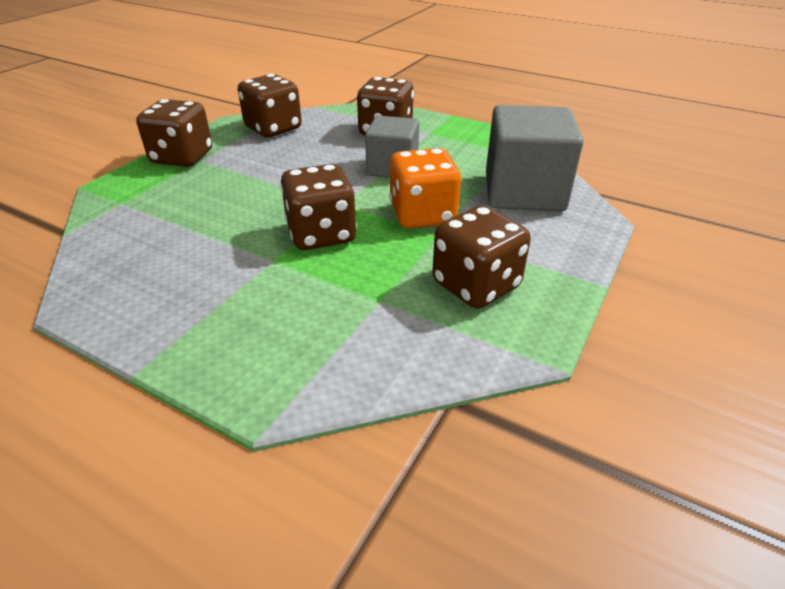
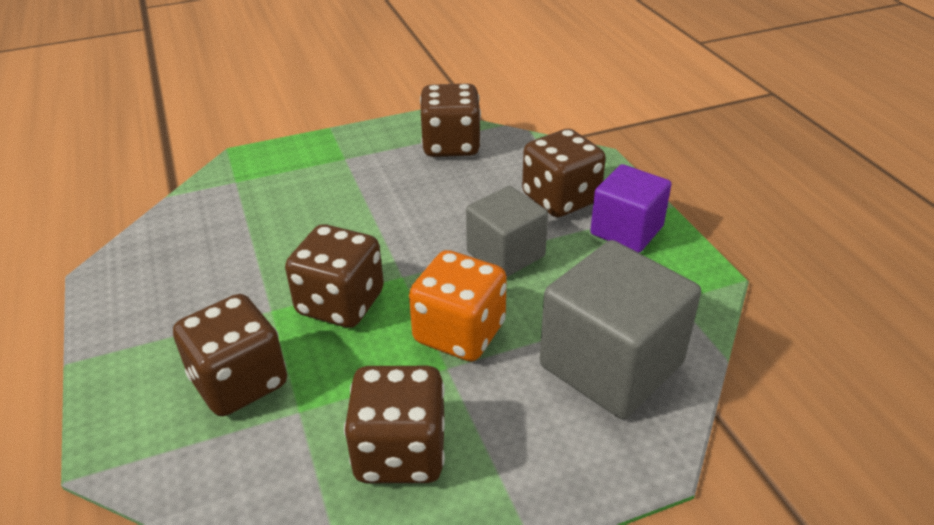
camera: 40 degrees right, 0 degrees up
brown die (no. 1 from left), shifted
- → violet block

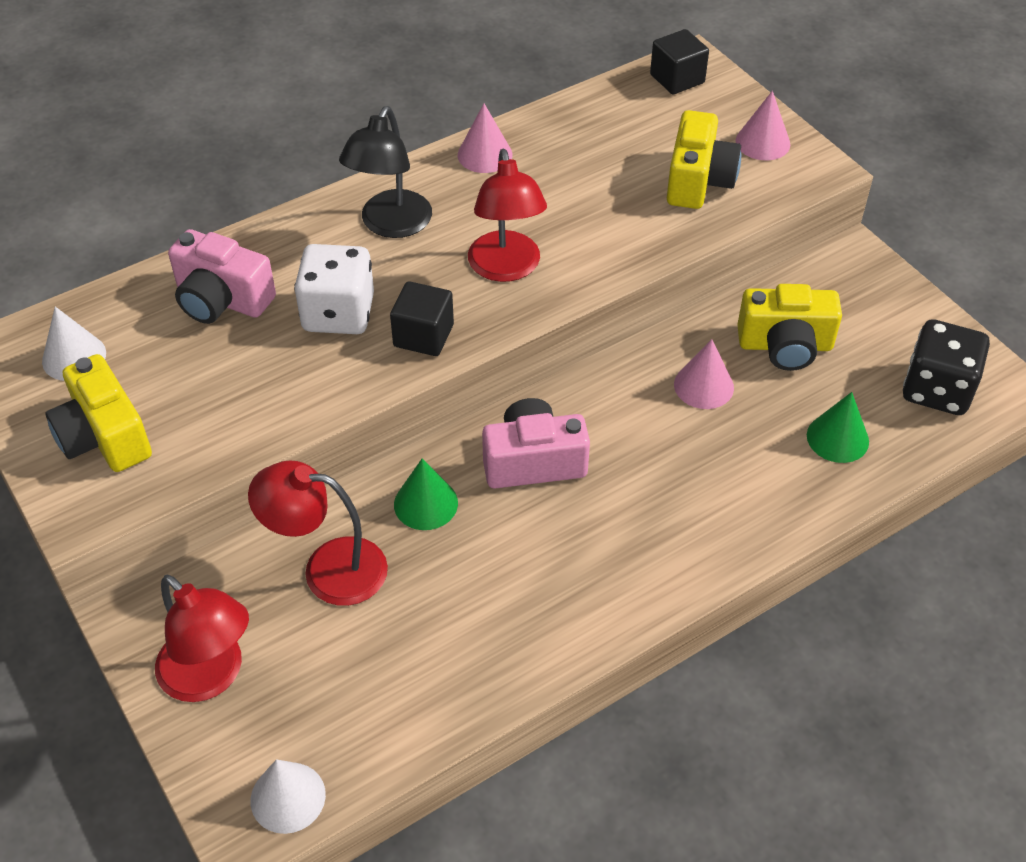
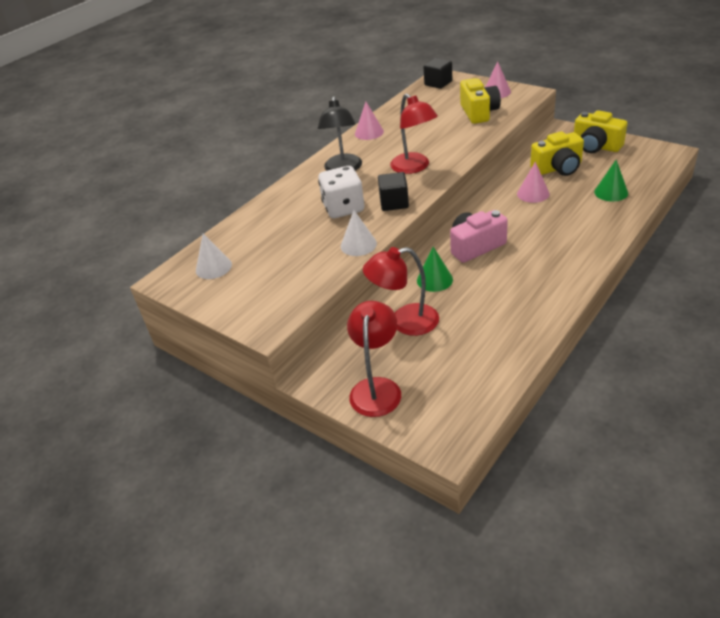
camera: 15 degrees left, 10 degrees down
rose-pink compact camera (no. 1 from left) → -
ebony die → -
bright yellow compact camera (no. 1 from left in the first image) → bright yellow compact camera (no. 3 from left), shifted
scarlet reading lamp (no. 1 from left), 105 degrees counterclockwise
snow-white cone (no. 2 from left), shifted

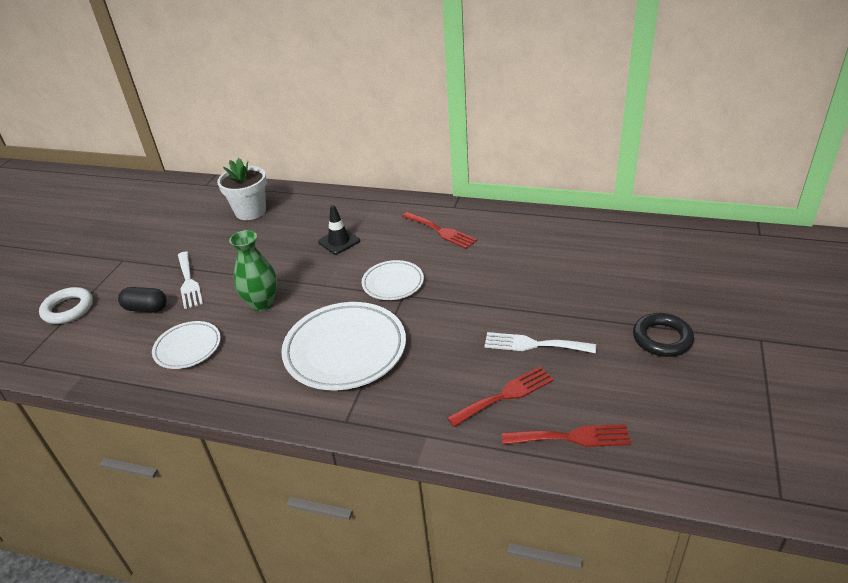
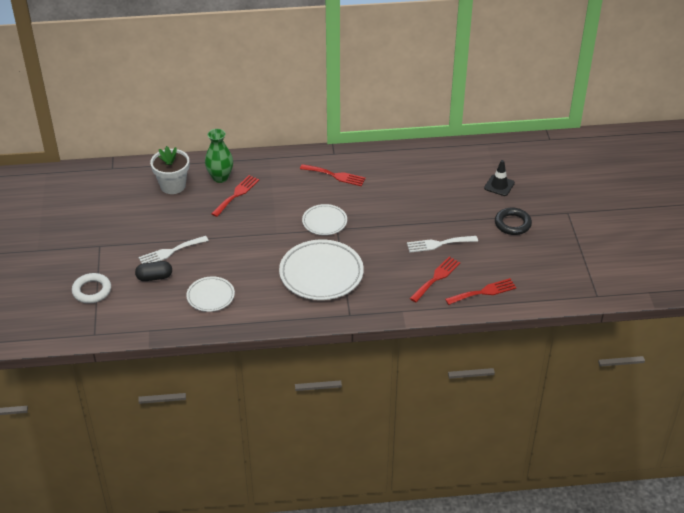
camera: 25 degrees left, 5 degrees up
ebony traffic cone, shifted
emerald flower vase, shifted
snow-white table fork (no. 1 from left), 105 degrees clockwise
- → scarlet table fork (no. 1 from left)

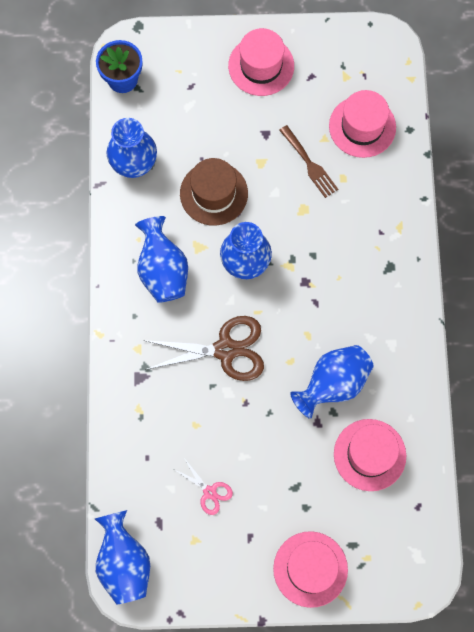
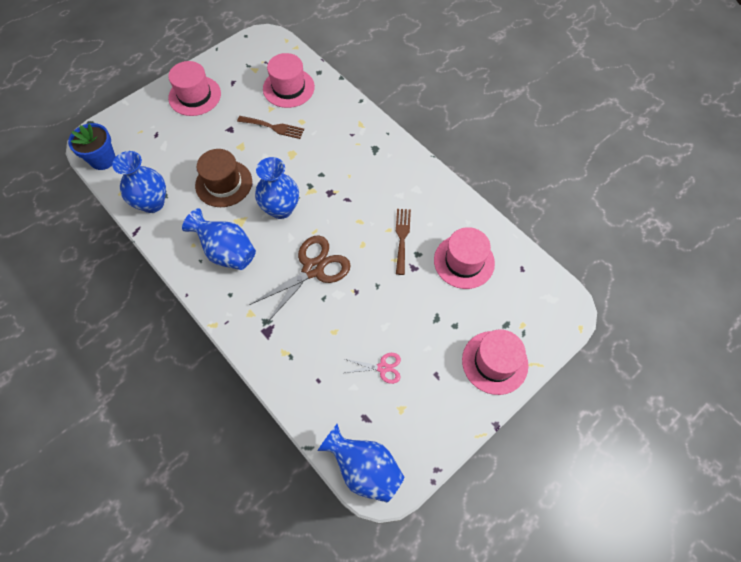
camera: 40 degrees left, 10 degrees down
blue flower vase (no. 5 from left) → brown table fork (no. 2 from left)

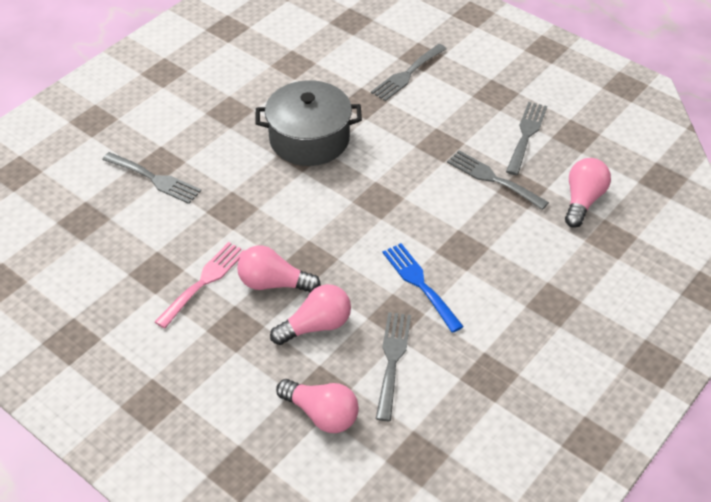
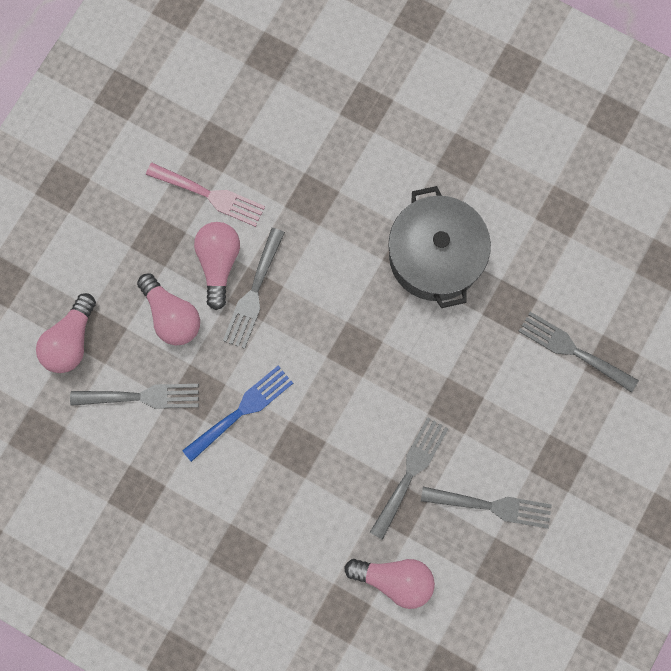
camera: 80 degrees right, 30 degrees up
grey table fork (no. 1 from left in the first image) → grey table fork (no. 2 from left), shifted

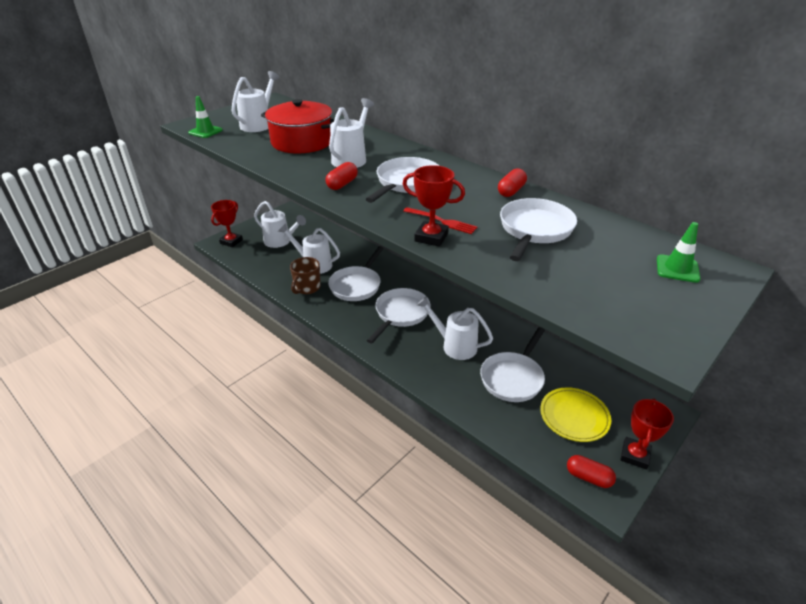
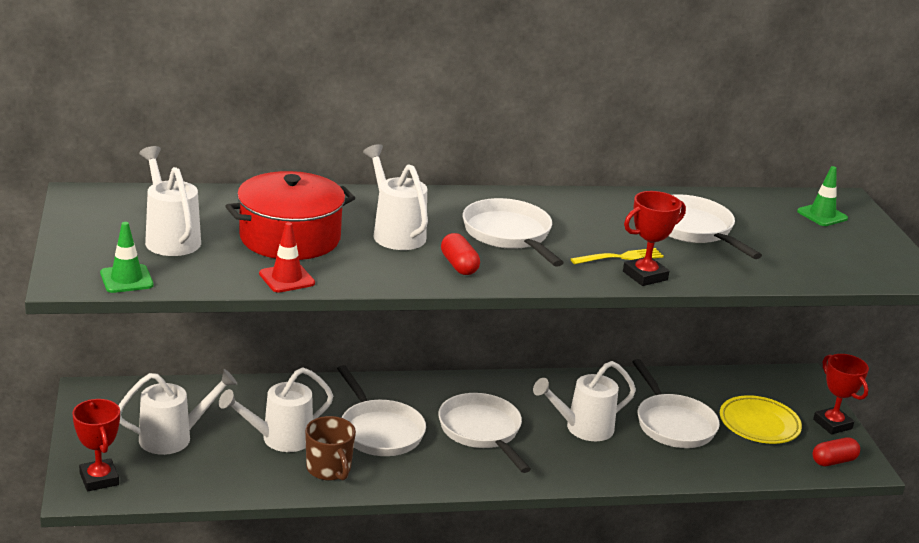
camera: 55 degrees left, 10 degrees down
scarlet capsule (no. 2 from left) → -
scarlet table fork → bright yellow table fork
- → scarlet traffic cone

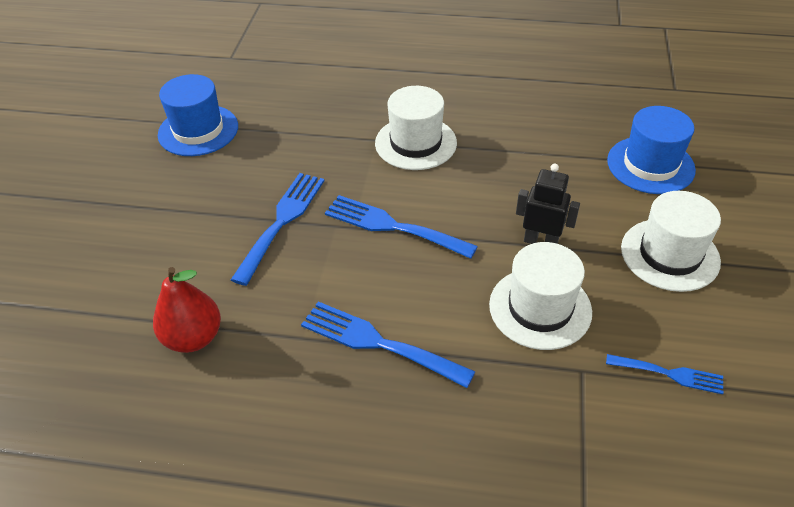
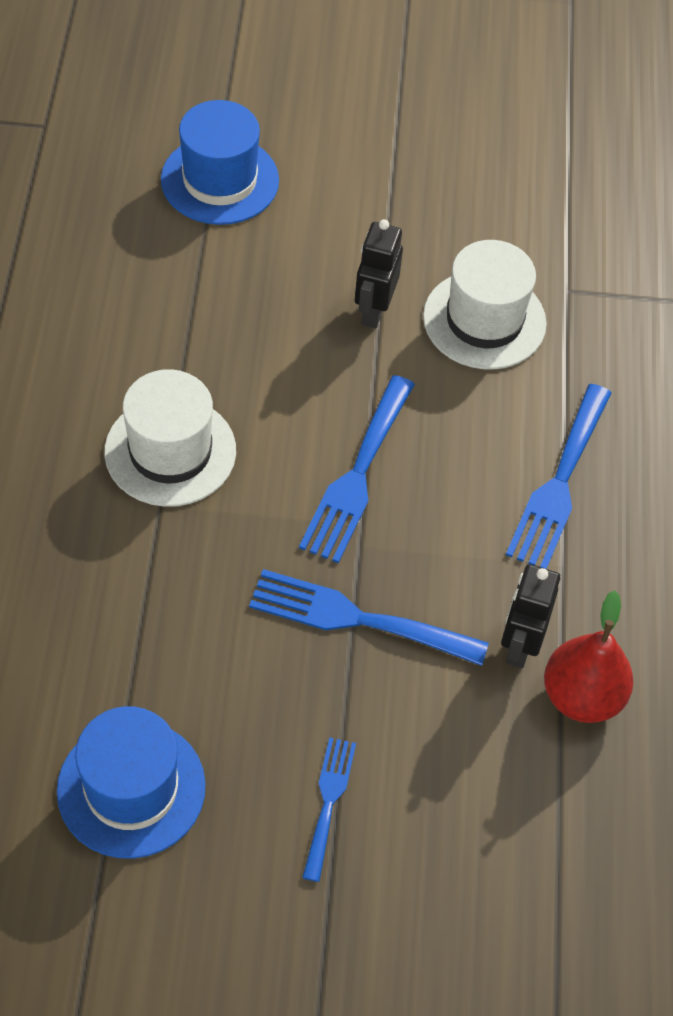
camera: 100 degrees left, 10 degrees up
snow-white hat (no. 3 from left) → -
blue table fork (no. 4 from left in the first image) → blue table fork (no. 1 from left), shifted
- → ebony robot figure (no. 2 from left)

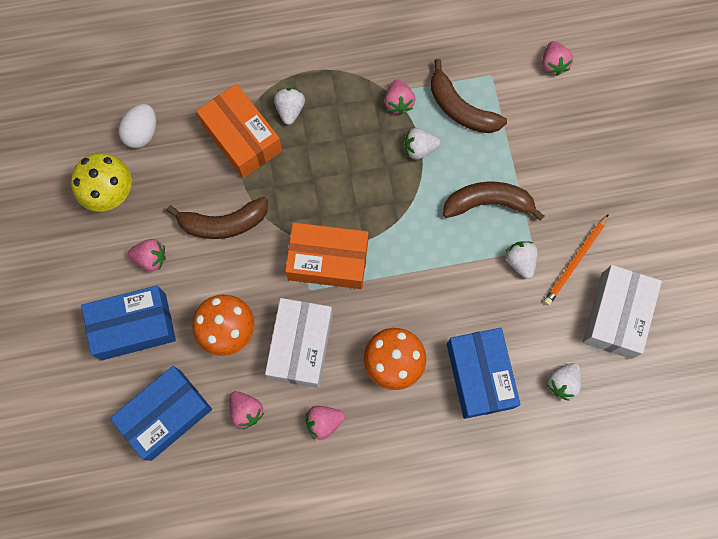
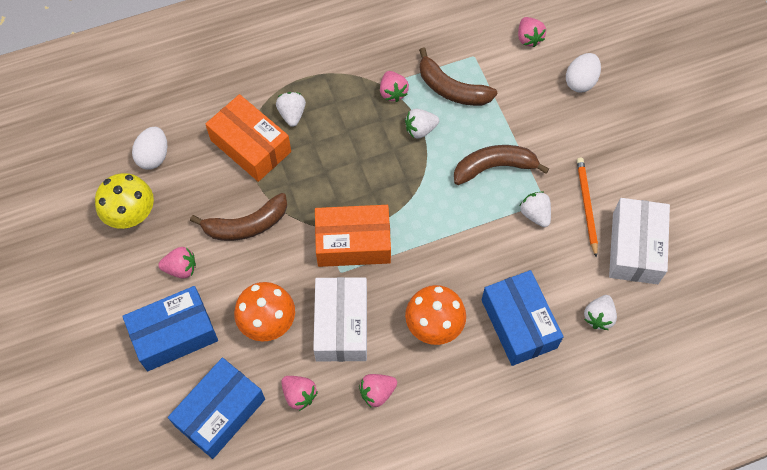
camera: 10 degrees left, 10 degrees down
orange lead pencil, 150 degrees clockwise
- → snow-white egg (no. 2 from left)

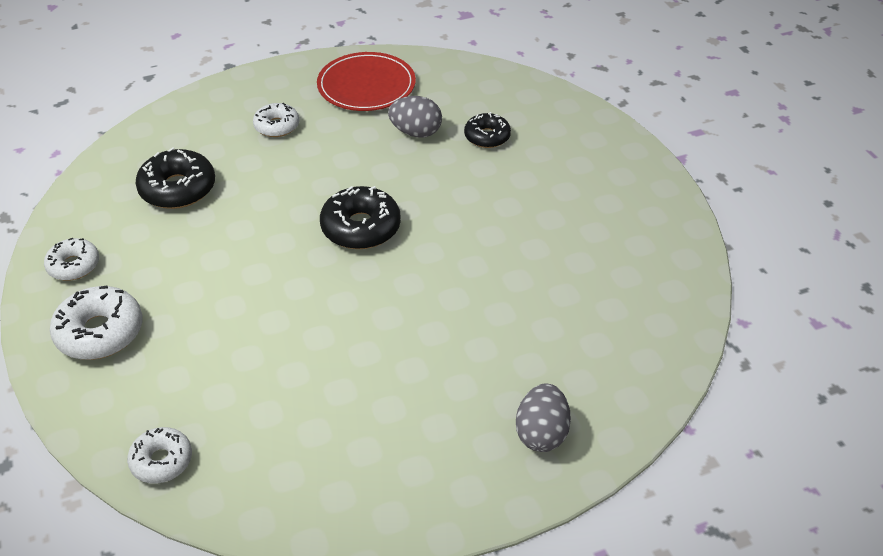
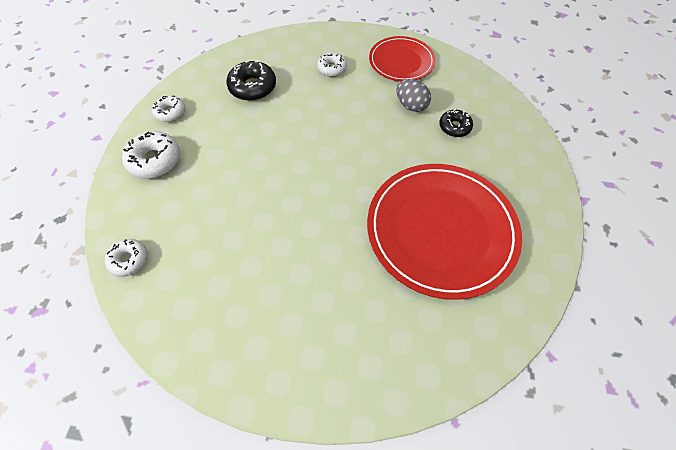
camera: 30 degrees right, 15 degrees up
ebony donut (no. 2 from left) → -
grey egg (no. 2 from left) → -
- → scarlet flat dish (no. 2 from left)

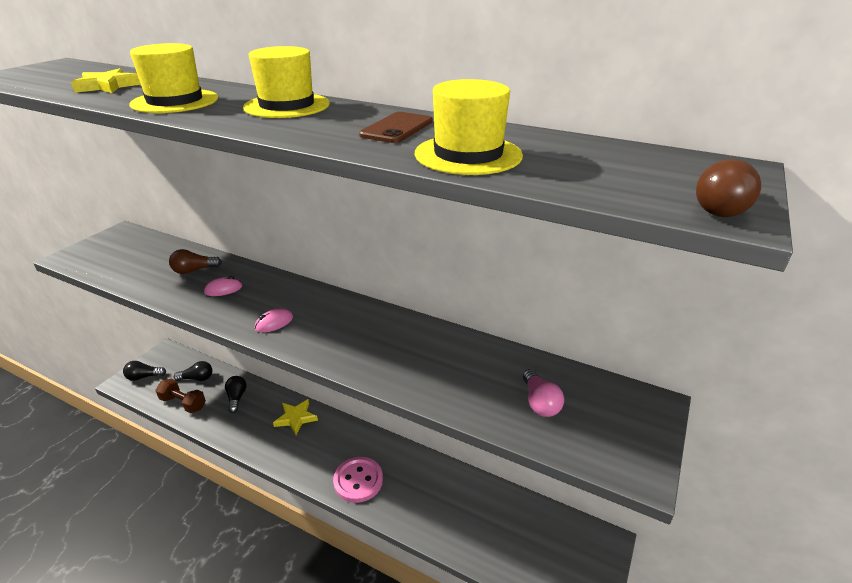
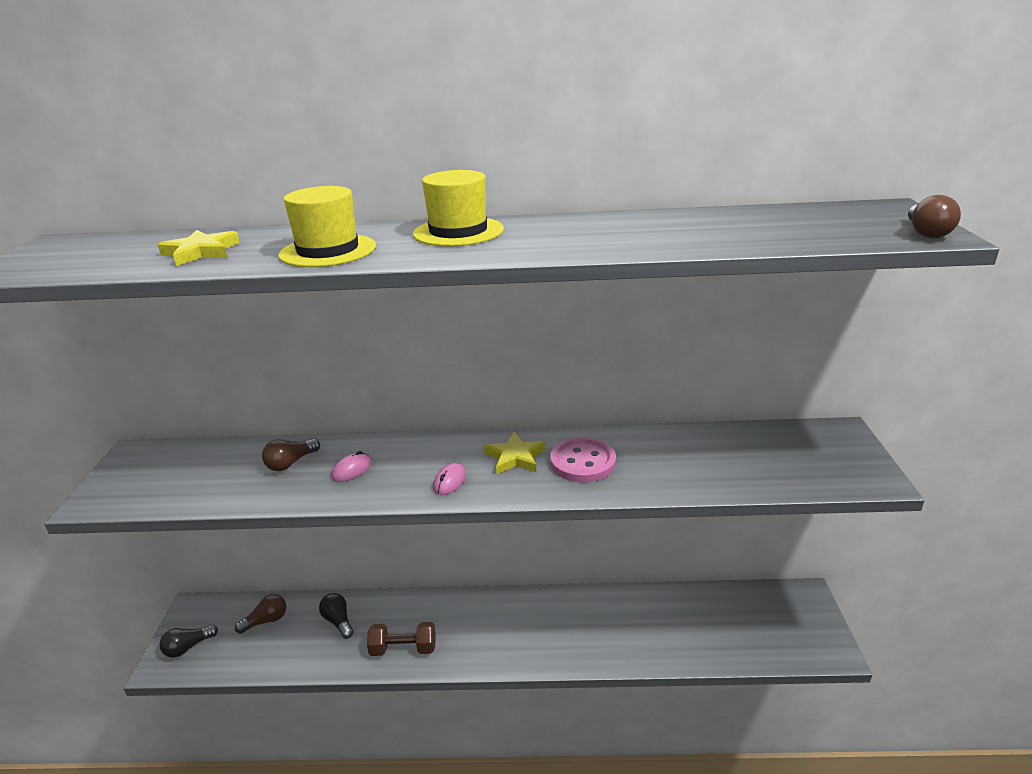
camera: 25 degrees left, 5 degrees down
bright yellow hat (no. 3 from left) → -
brown phone → -
ebony light bulb (no. 2 from left) → brown light bulb (no. 1 from left)
rose-pink light bulb → -
brown dumbbell, shifted
bright yellow star (no. 2 from left), shifted
rose-pink button, shifted

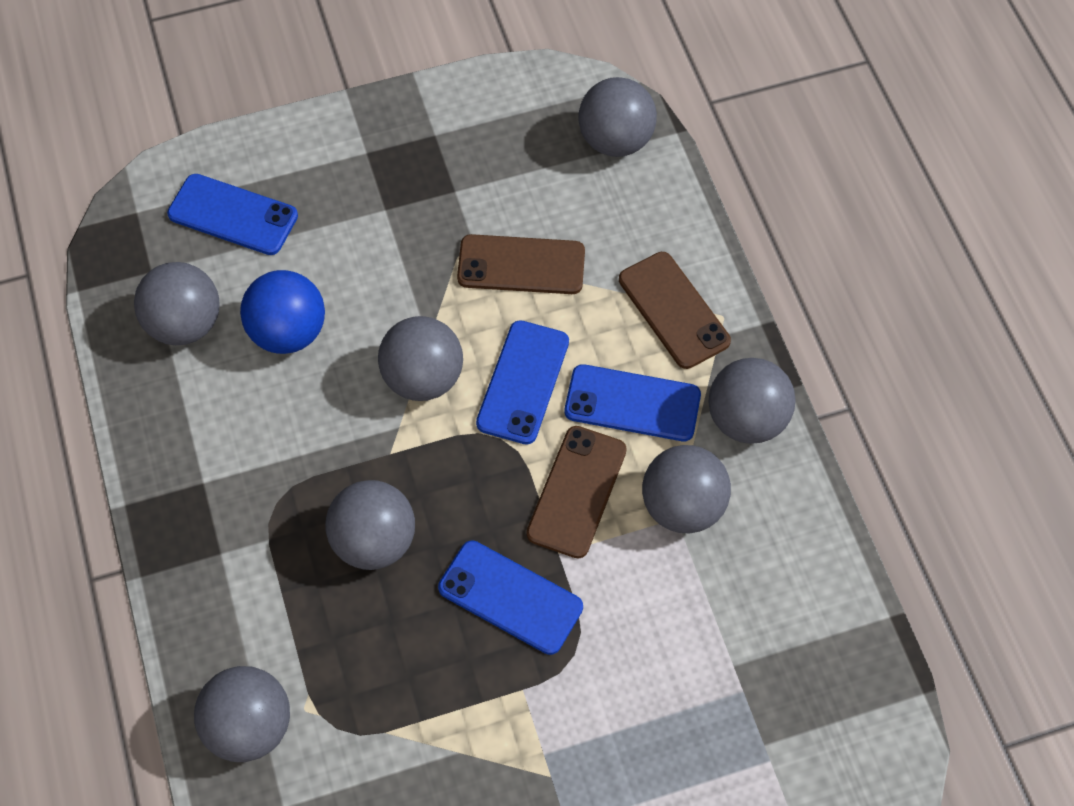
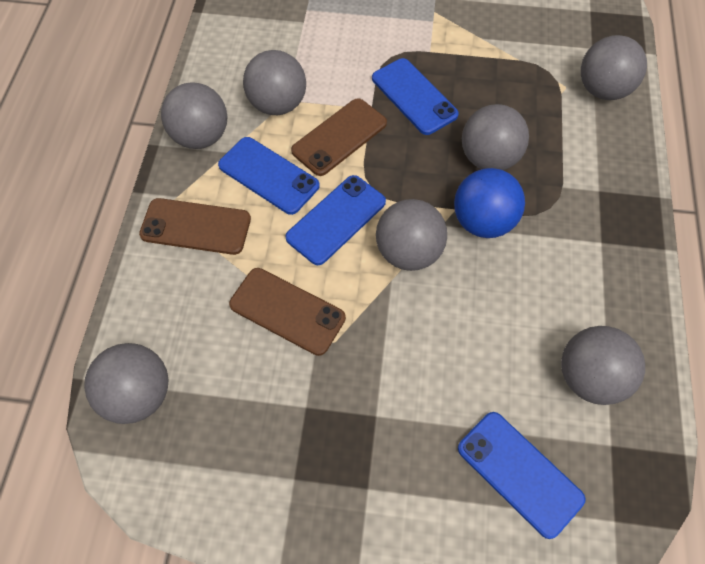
camera: 155 degrees left, 0 degrees up
brown phone (no. 3 from left in the first image) → brown phone (no. 1 from left), 75 degrees counterclockwise
blue play ball, shifted

